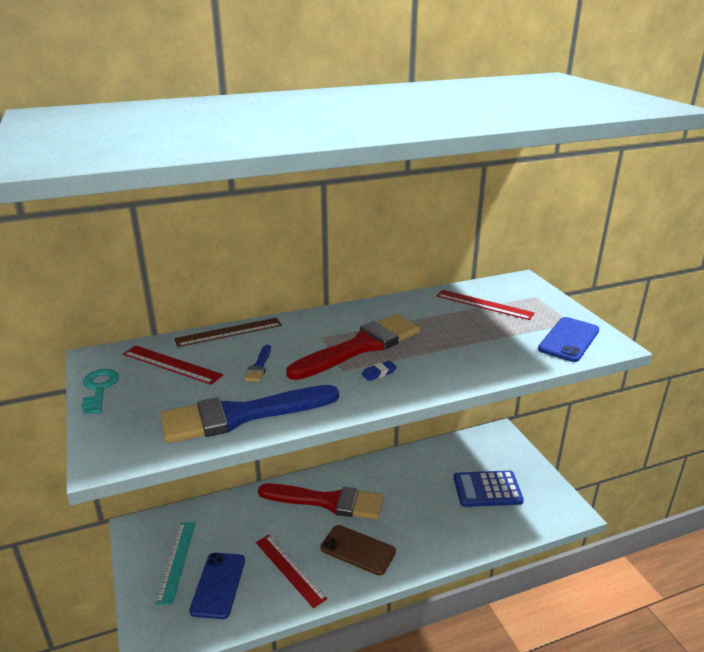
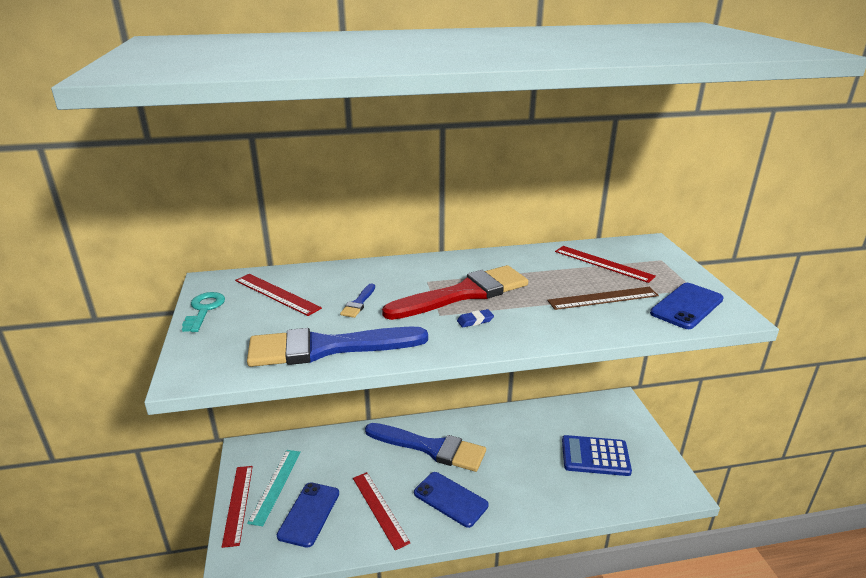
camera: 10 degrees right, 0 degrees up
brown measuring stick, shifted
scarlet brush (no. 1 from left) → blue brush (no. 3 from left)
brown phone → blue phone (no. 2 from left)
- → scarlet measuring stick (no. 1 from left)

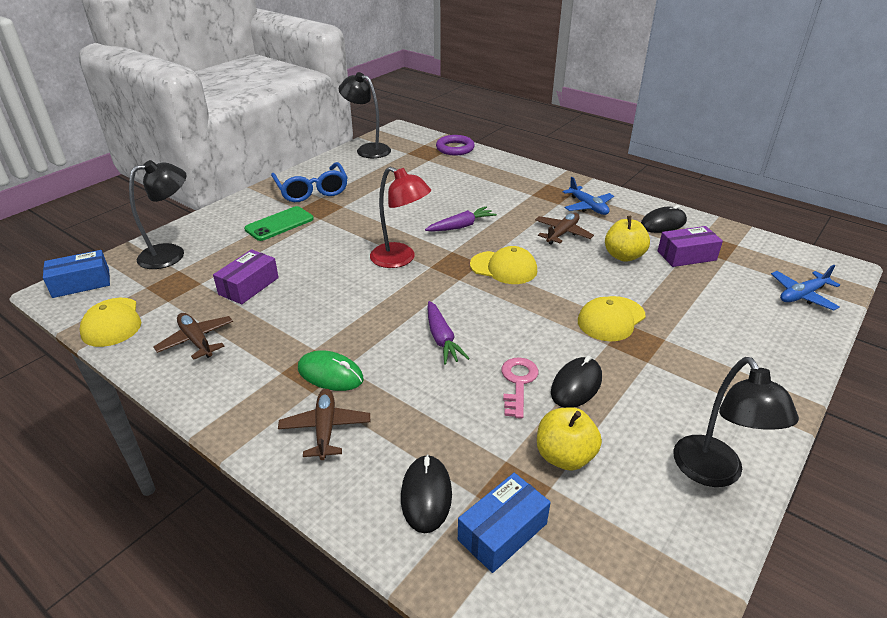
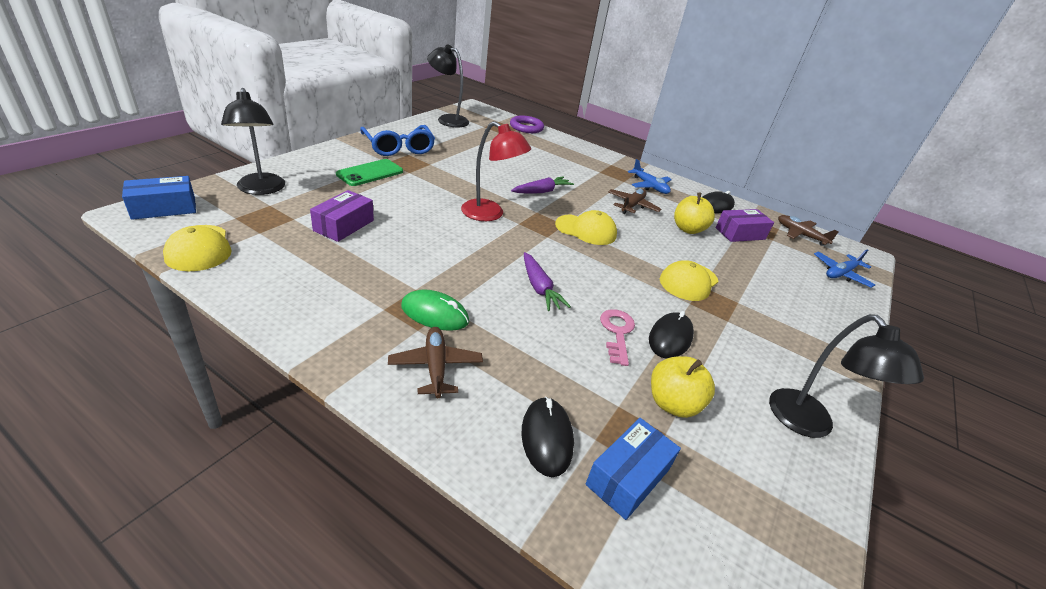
camera: 10 degrees left, 0 degrees up
ebony reading lamp (no. 1 from left), 105 degrees clockwise
brown toy plane (no. 1 from left in the first image) → brown toy plane (no. 3 from left), shifted

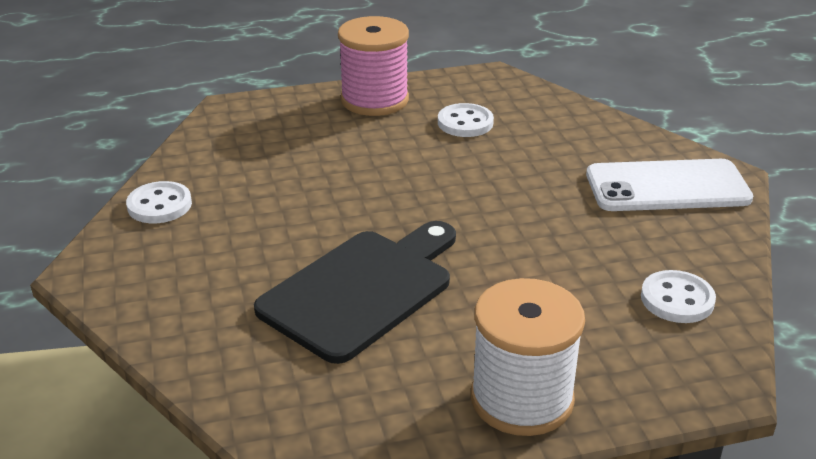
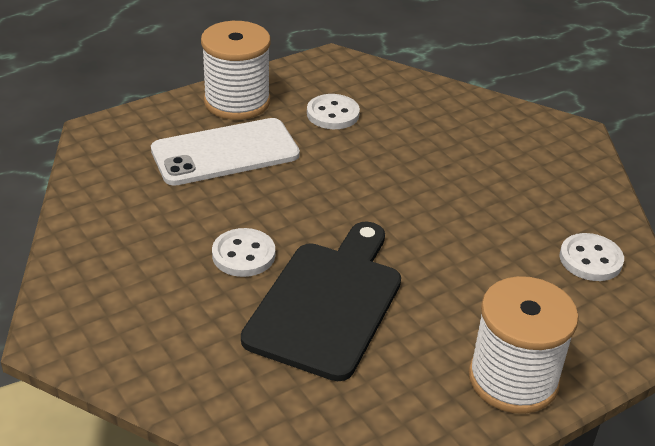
camera: 20 degrees left, 5 degrees up
rose-pink reel of thread → snow-white reel of thread (no. 1 from left)
snow-white phone, shifted
snow-white button (no. 1 from left), shifted

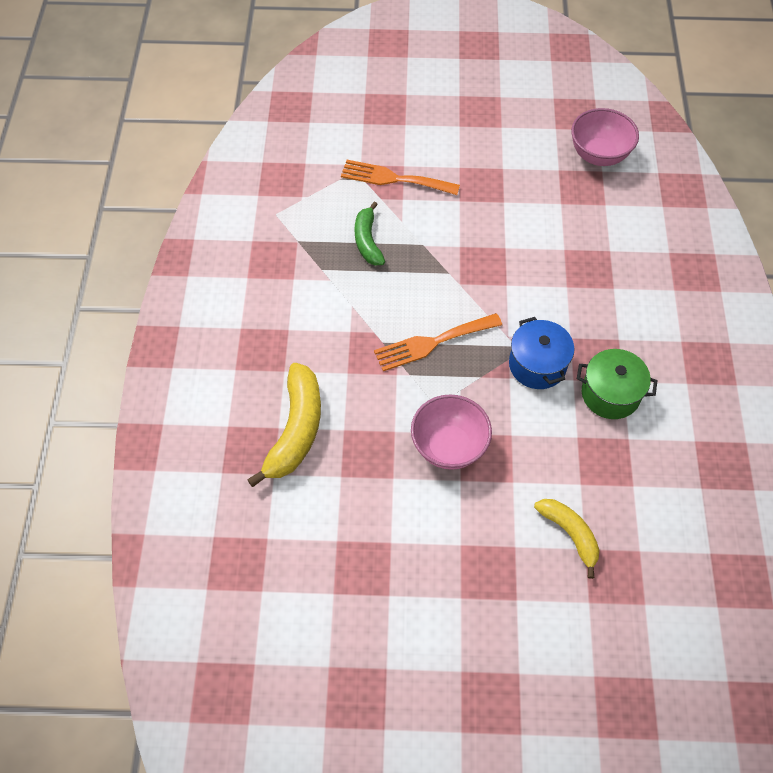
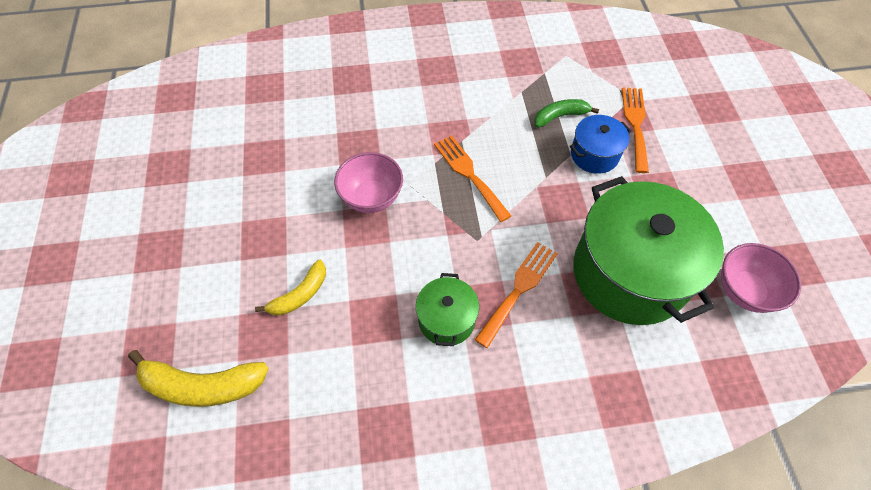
camera: 80 degrees right, 0 degrees up
blue cooking pot, shifted
bright yellow banana fruit (no. 1 from left), shifted
- → emerald cooking pot (no. 2 from left)
- → orange table fork (no. 2 from left)

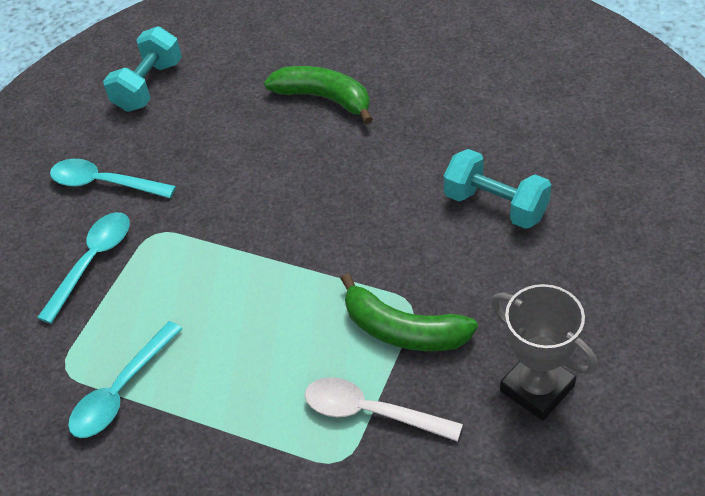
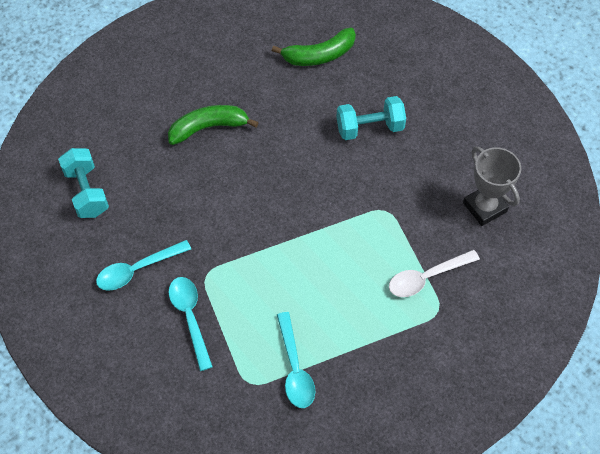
camera: 50 degrees left, 10 degrees up
emerald banana fruit (no. 2 from left), shifted
grey trophy, 60 degrees clockwise

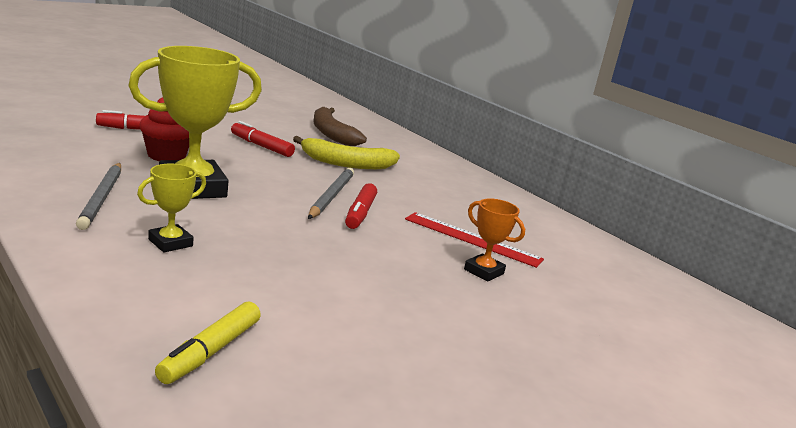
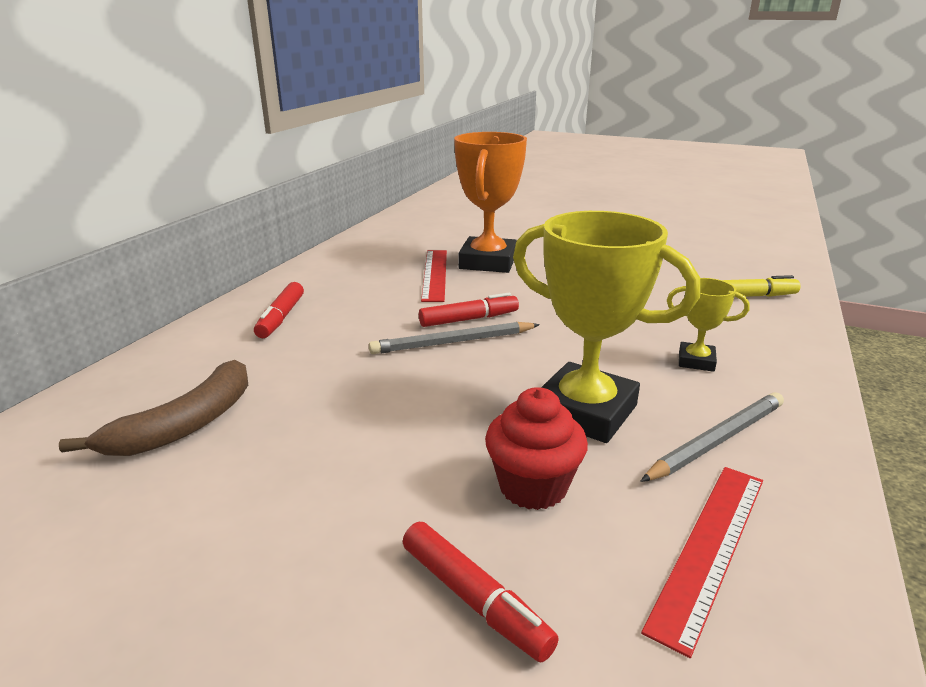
camera: 115 degrees left, 5 degrees up
scarlet marker pen (no. 2 from left in the first image) → scarlet marker pen (no. 1 from left), shifted
bright yellow banana fruit → -
orange trophy, x2.06
- → scarlet measuring stick (no. 2 from left)

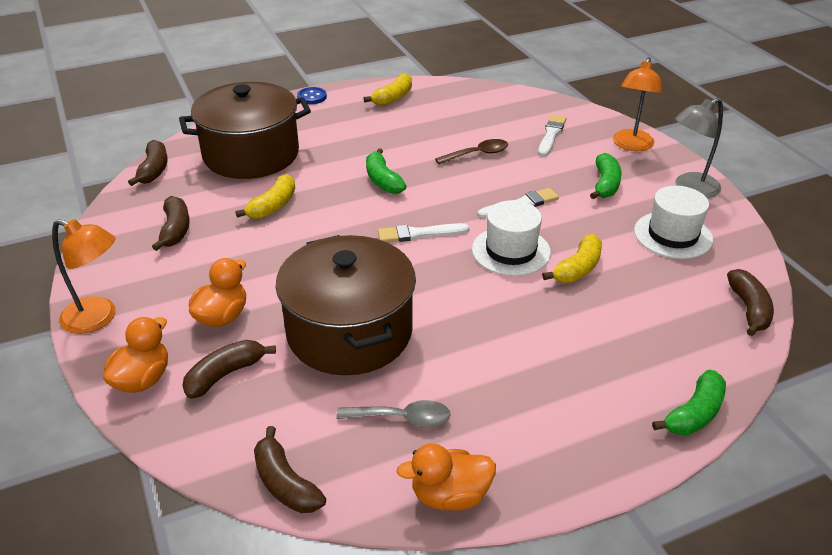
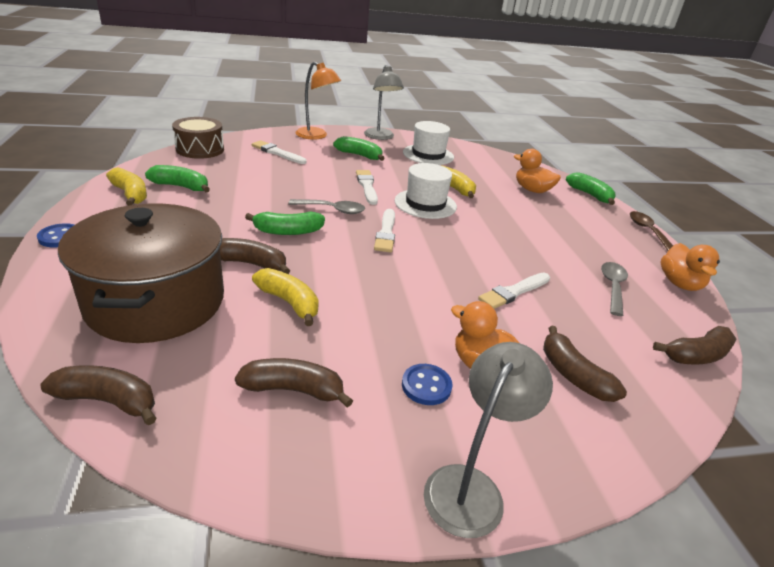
camera: 80 degrees left, 5 degrees down
brown spoon, shifted
orange reading lamp (no. 1 from left) → grey reading lamp (no. 2 from left)
brown cooking pot (no. 2 from left) → snow-white brush (no. 4 from left)
brown banana fruit (no. 5 from left in the first image) → brown banana fruit (no. 2 from left), shifted
orange duck (no. 1 from left in the first image) → orange duck (no. 2 from left), shifted
- → brown toy drum
- → emerald banana fruit (no. 1 from left)
- → grey spoon (no. 1 from left)
- → blue button (no. 2 from left)

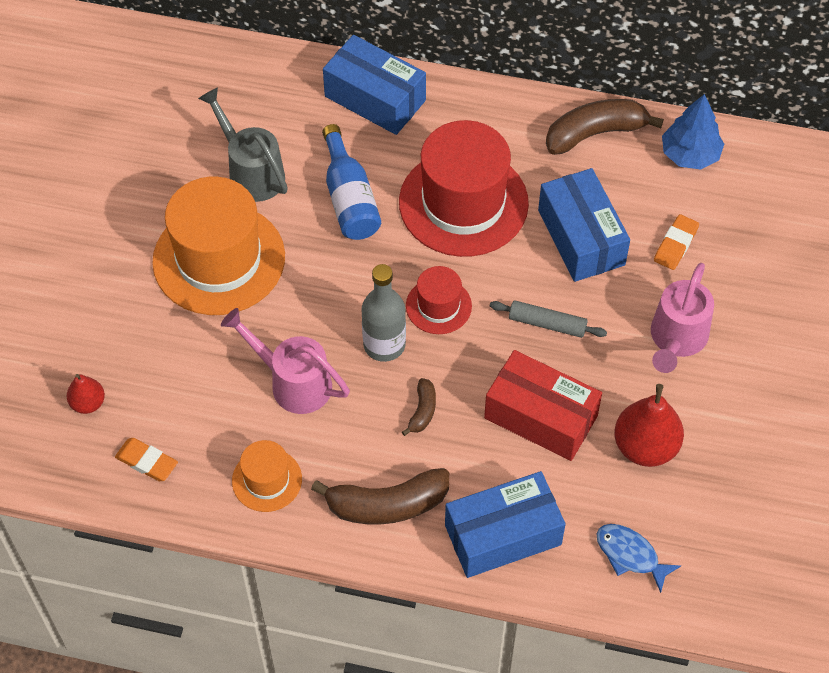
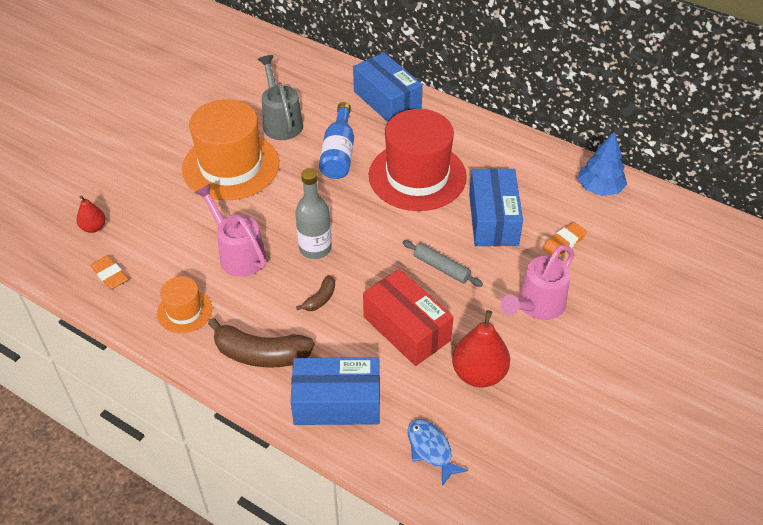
camera: 20 degrees right, 10 degrees down
brown banana fruit (no. 3 from left) → -
scarlet hat (no. 1 from left) → -

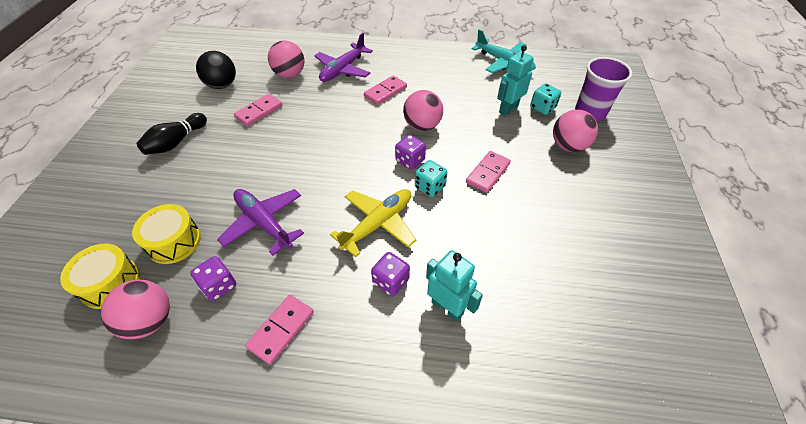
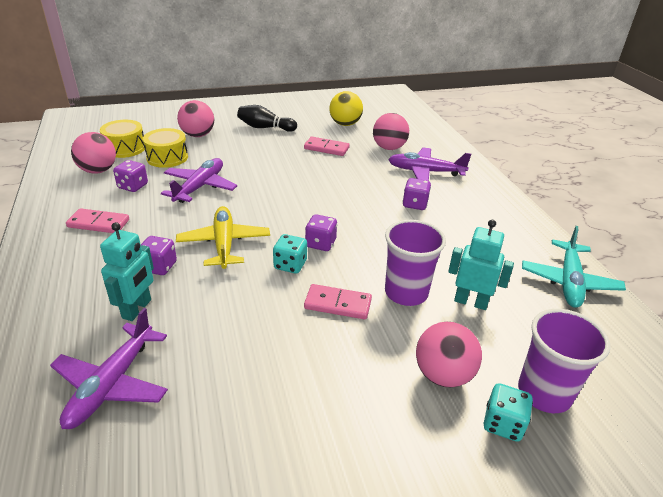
camera: 65 degrees right, 15 degrees down
ebony play ball → bright yellow play ball
rose-pink domino tile (no. 3 from left) → violet die (no. 4 from left)
teal die (no. 2 from left), shifted
rose-pink play ball (no. 3 from left in the first image) → rose-pink play ball (no. 2 from left), shifted
bright yellow toy plane, 120 degrees counterclockwise
- → violet cup (no. 1 from left)
- → violet toy plane (no. 1 from left)

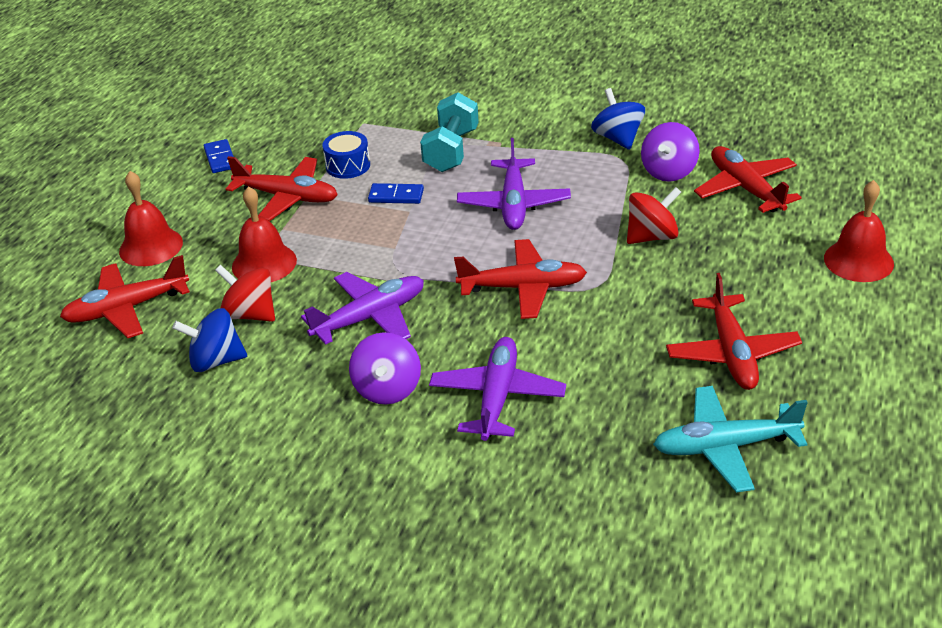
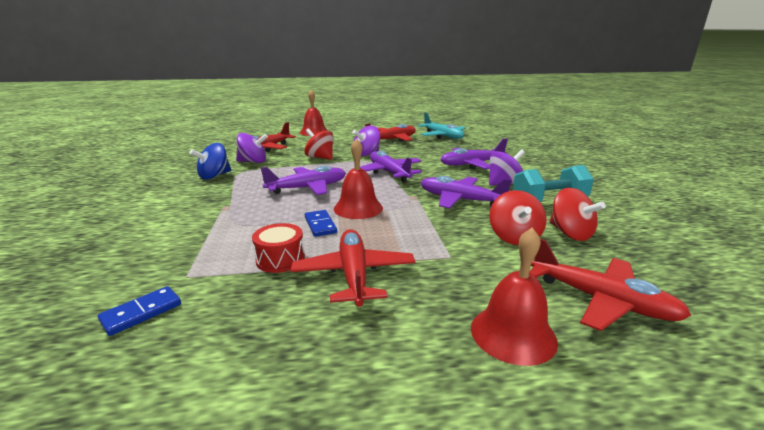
camera: 120 degrees left, 15 degrees down
teal dumbbell, shifted
blue toy drum → scarlet toy drum
blue domino tile (no. 1 from left), shifted
scarlet school bell (no. 2 from left), shifted
scarlet toy plane (no. 3 from left) → violet toy plane (no. 2 from left)
blue whirligig (no. 1 from left) → scarlet whirligig (no. 3 from left)
- → violet whirligig (no. 2 from left)

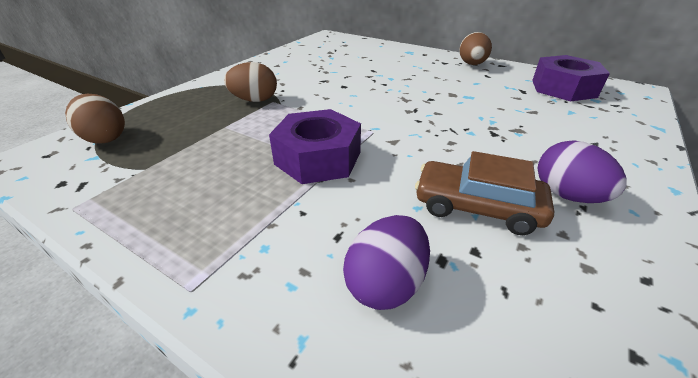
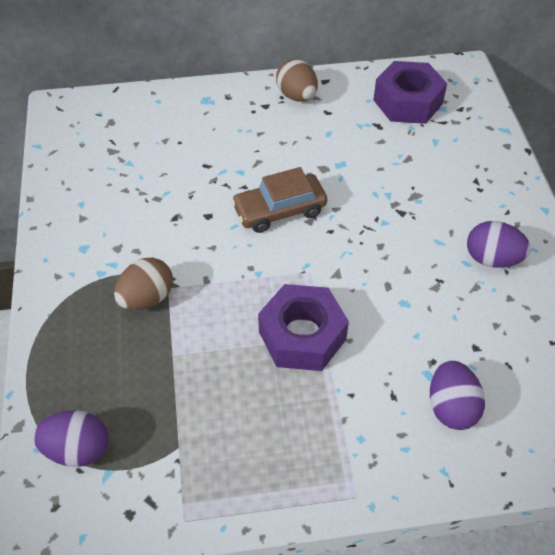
camera: 40 degrees left, 15 degrees up
brown egg (no. 1 from left) → violet egg (no. 1 from left)
brown toy car, shifted

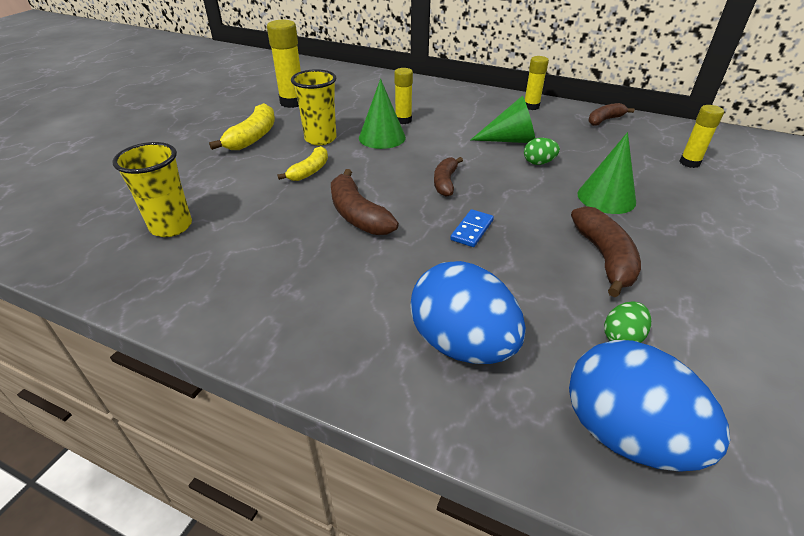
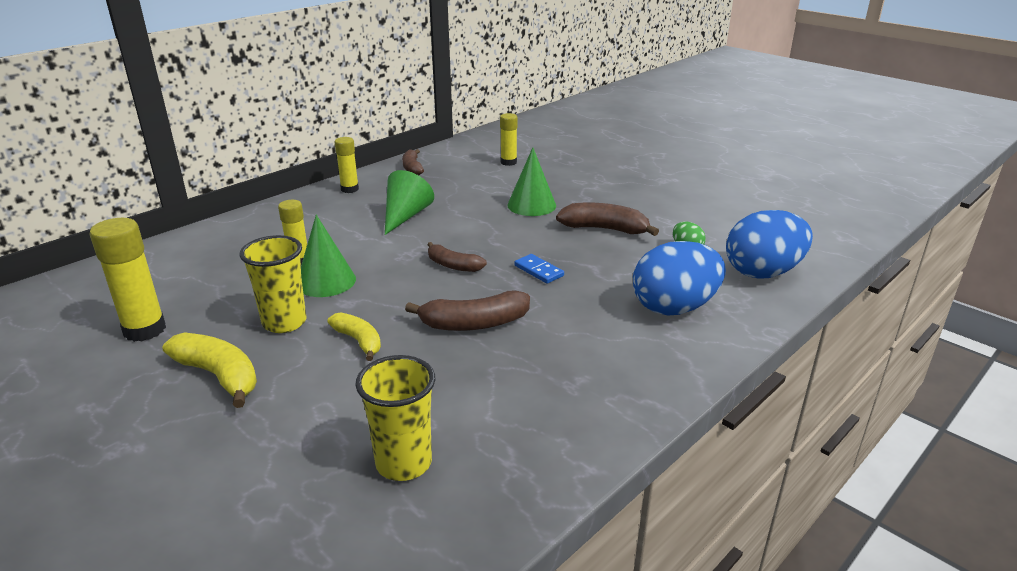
camera: 70 degrees left, 10 degrees down
emerald egg (no. 1 from left) → -

